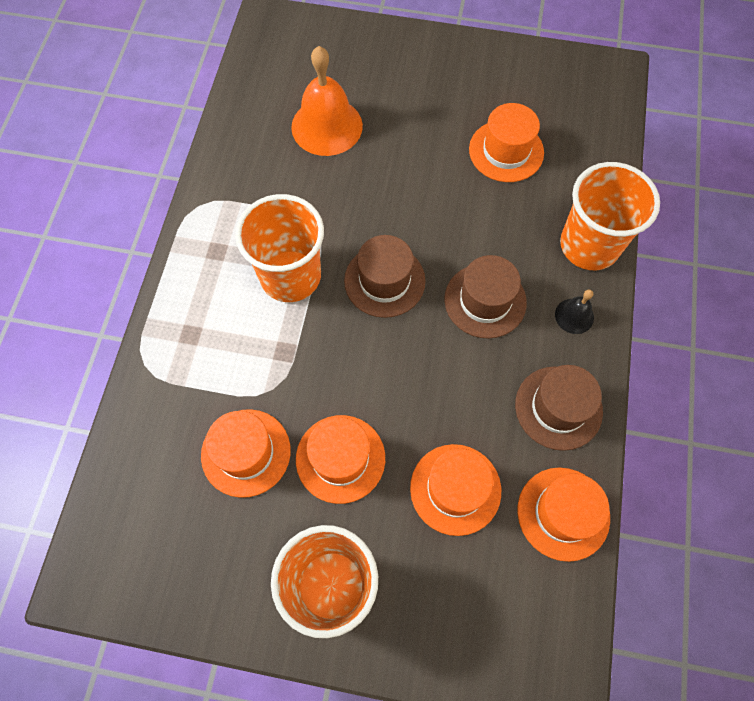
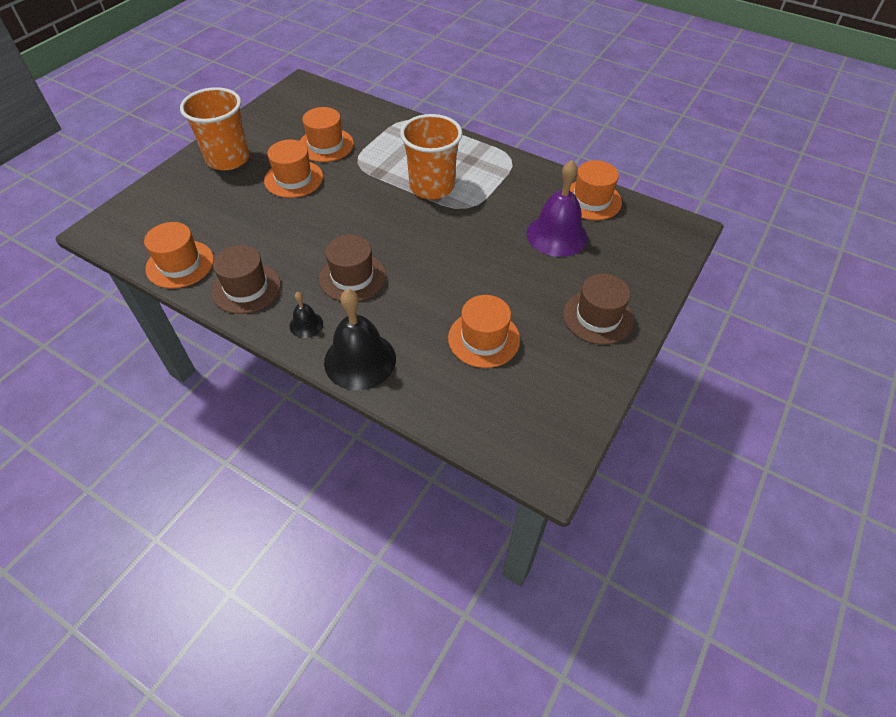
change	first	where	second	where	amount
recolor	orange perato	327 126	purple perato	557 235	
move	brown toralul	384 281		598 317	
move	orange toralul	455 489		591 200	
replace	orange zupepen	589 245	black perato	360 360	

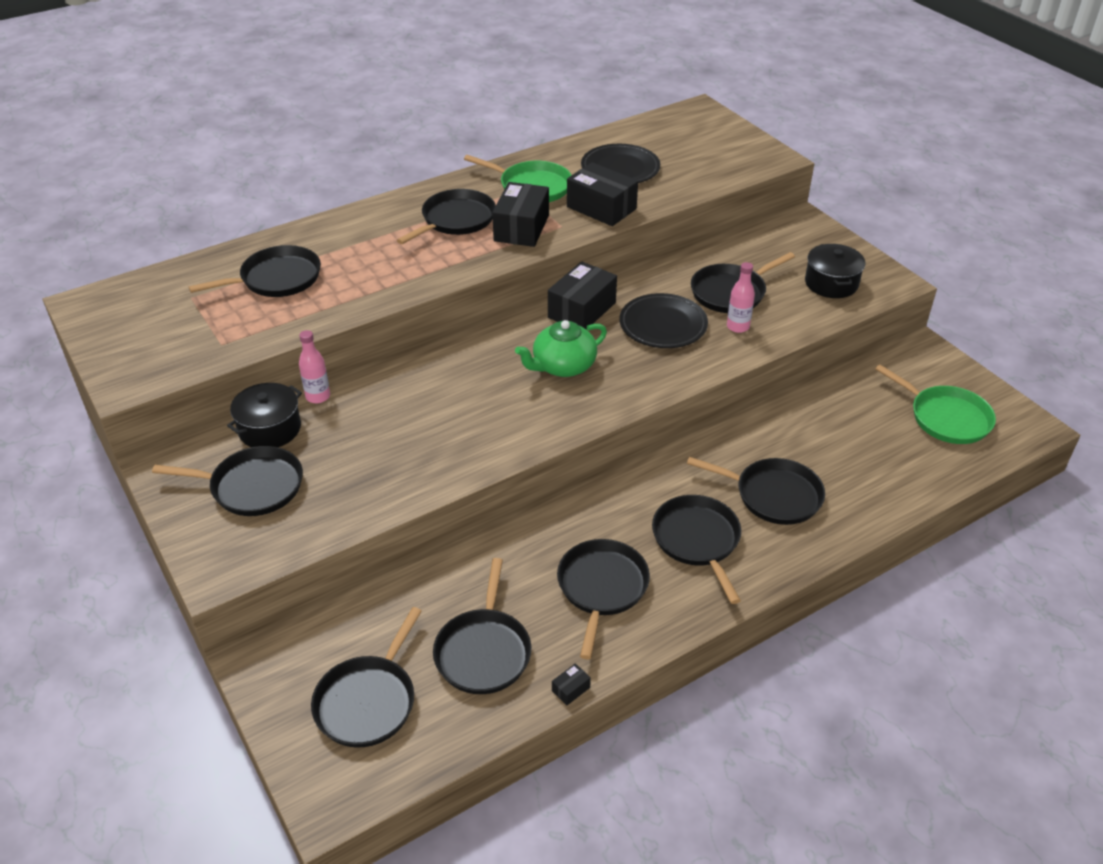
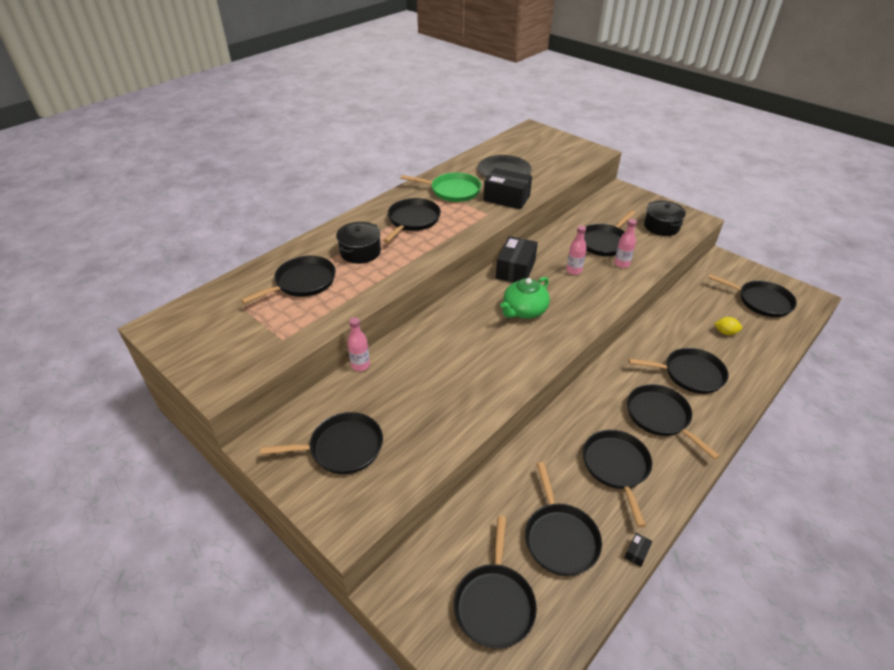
change	first	where	second	where	amount
move	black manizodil	270 429		360 252	
delete	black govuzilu	521 228			
replace	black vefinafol	663 325	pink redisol	574 271	
recolor	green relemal	946 418	black relemal	761 301	
insert			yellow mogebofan	725 332	

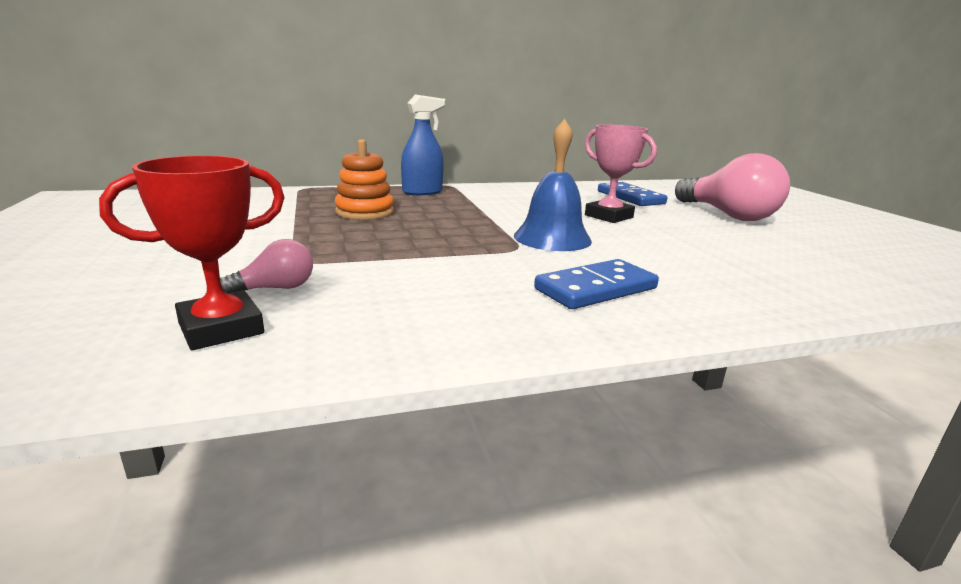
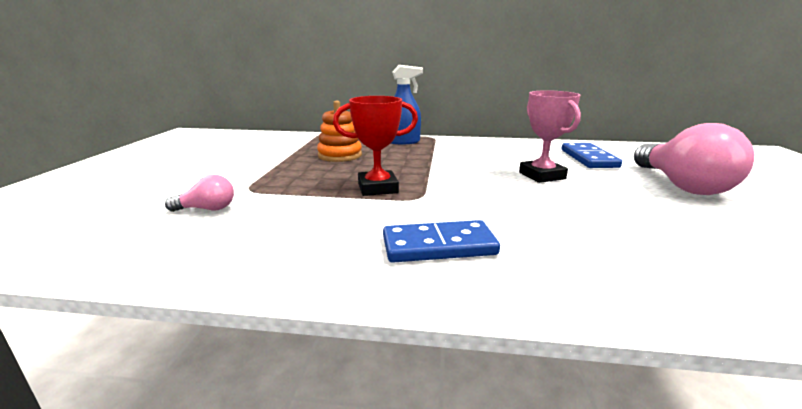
change	first	where	second	where	amount
move	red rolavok	221 328		377 188	
delete	blue perato	552 238			

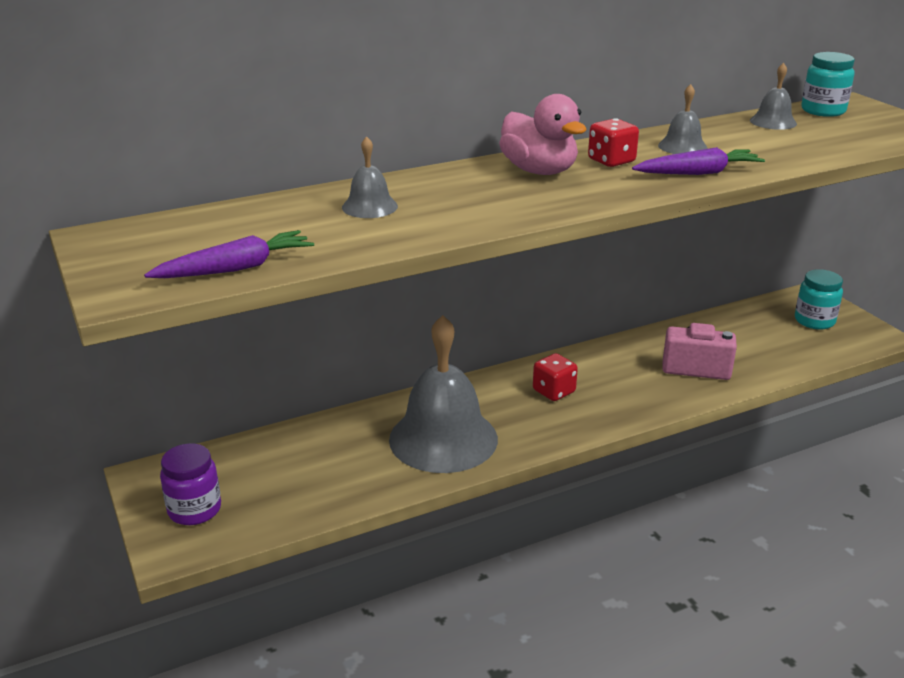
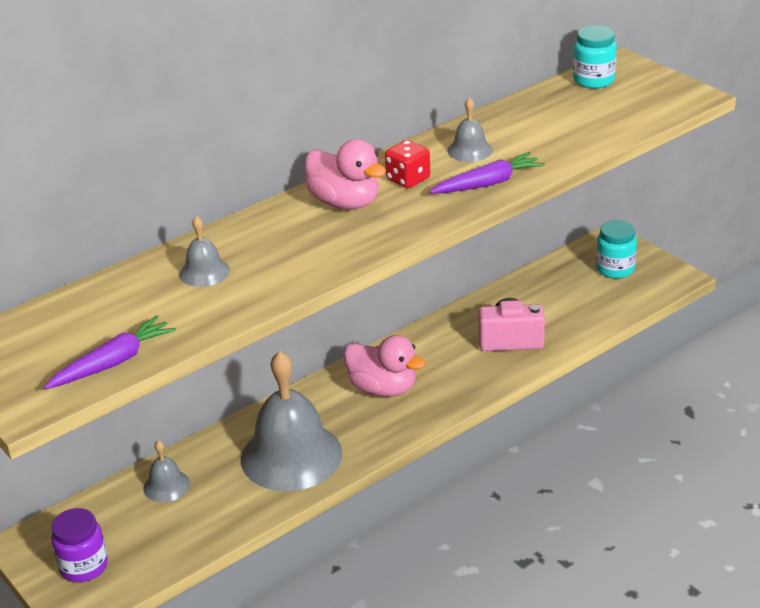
change	first	where	second	where	amount
replace	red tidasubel	554 391	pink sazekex	383 388	
move	grey perato	773 122		166 485	

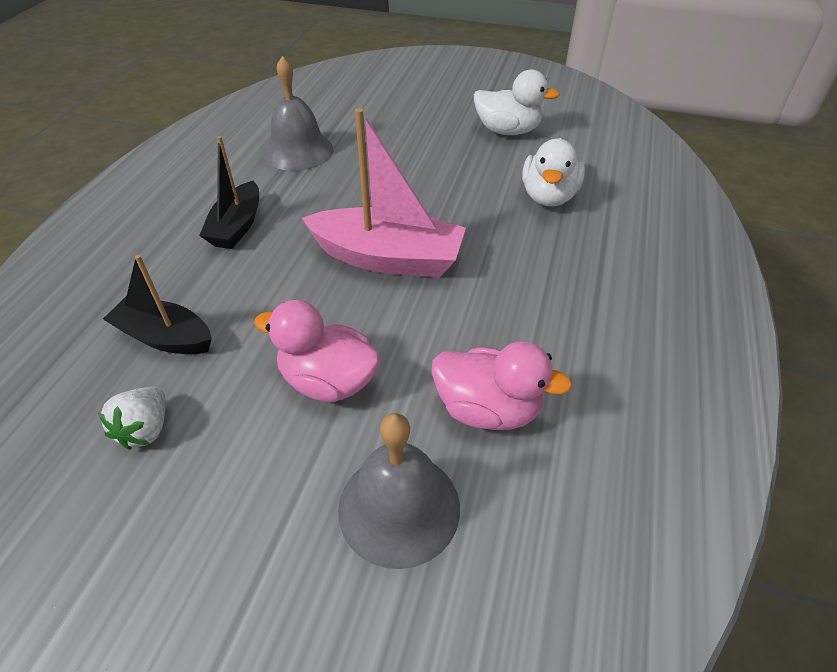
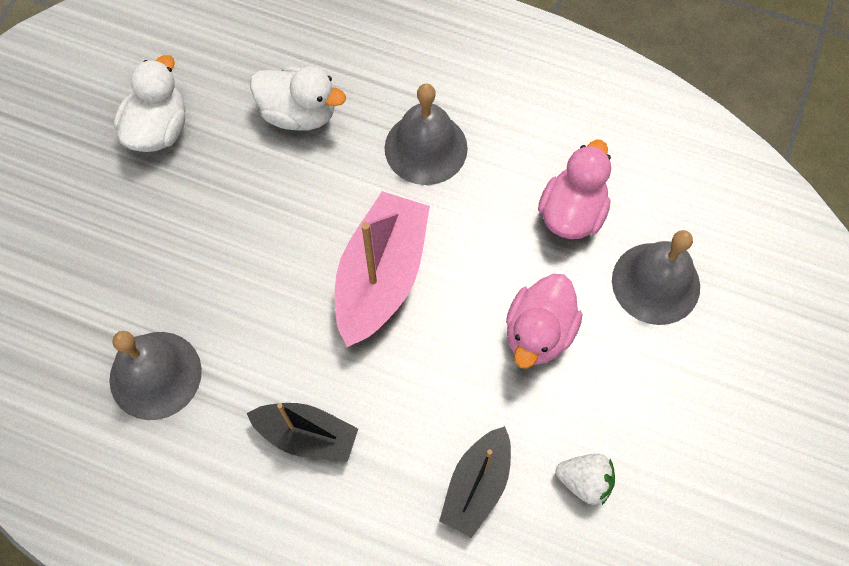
change	first	where	second	where	amount
insert			grey perato	426 148	

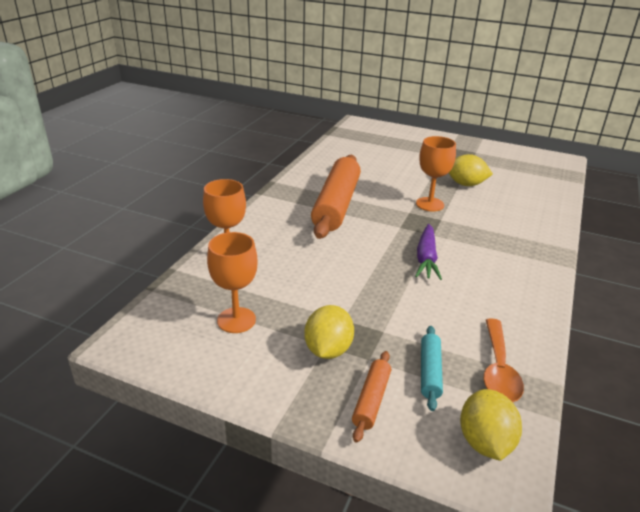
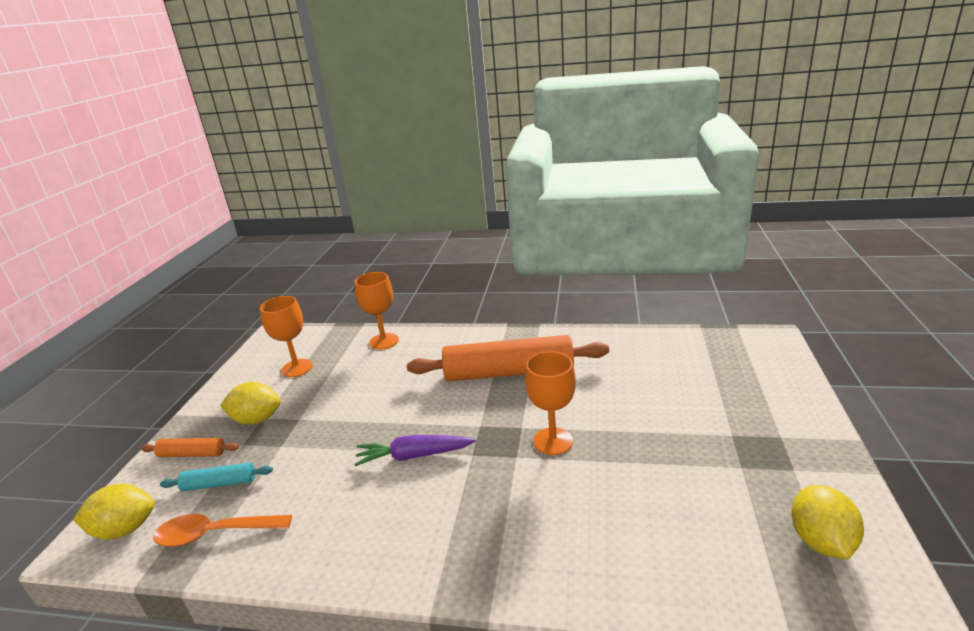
change	first	where	second	where	amount
move	yellow mogebofan	466 184		821 541	

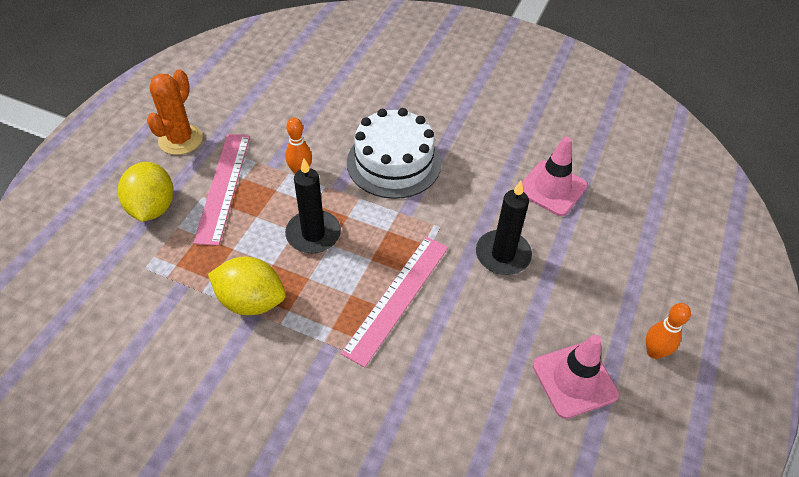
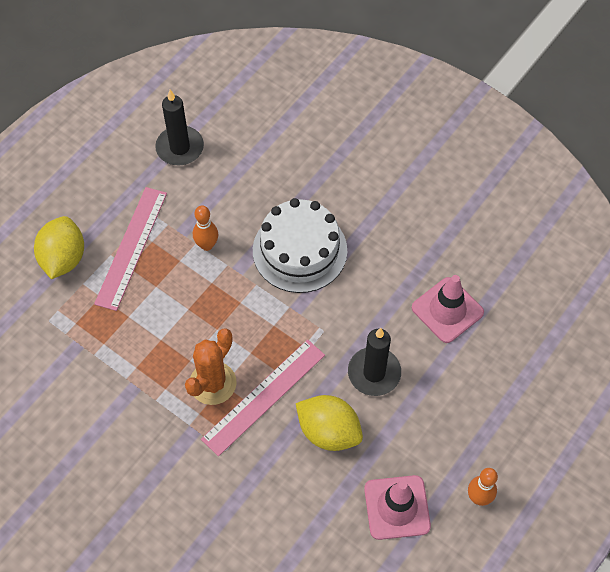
change	first	where	second	where	amount
move	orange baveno	180 140		213 383	
move	yellow mogebofan	251 301		328 431	
move	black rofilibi	313 234		180 148	

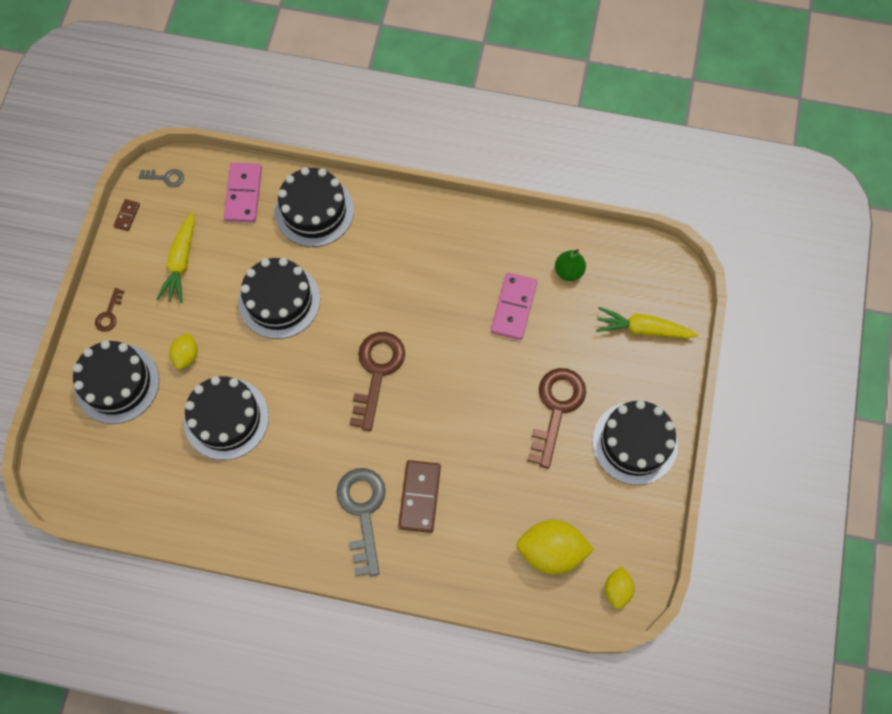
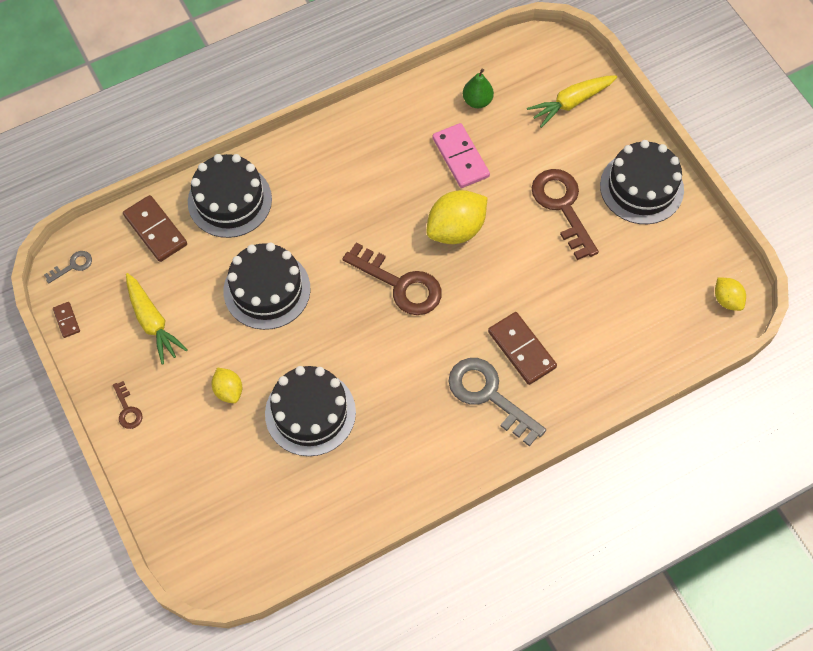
change	first	where	second	where	amount
delete	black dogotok	117 383			
recolor	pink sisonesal	243 194	brown sisonesal	155 230	
rotate	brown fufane	377 372		400 284	150 degrees clockwise
move	yellow mogebofan	551 551		456 229	

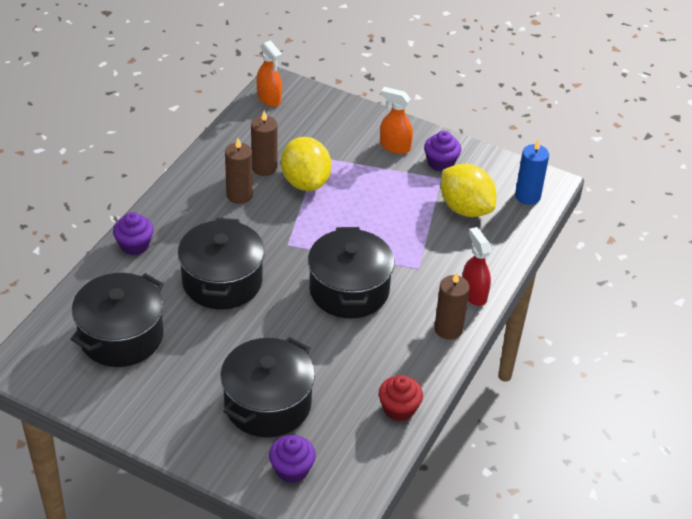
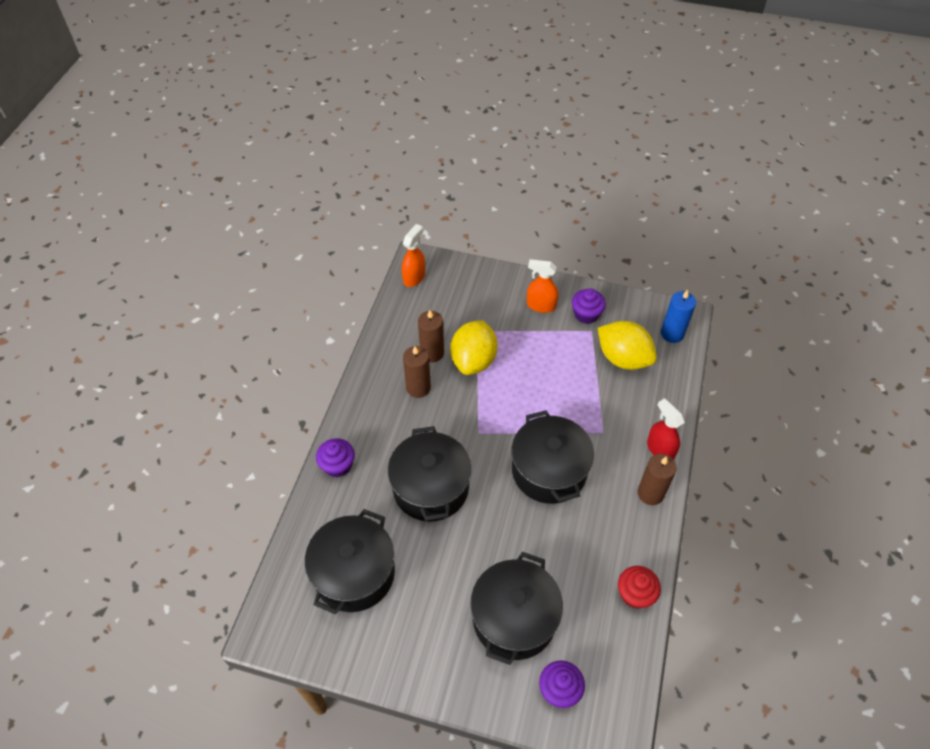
change	first	where	second	where	amount
rotate	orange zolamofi	269 98		414 277	105 degrees counterclockwise
rotate	yellow mogebofan	305 182		473 360	45 degrees clockwise

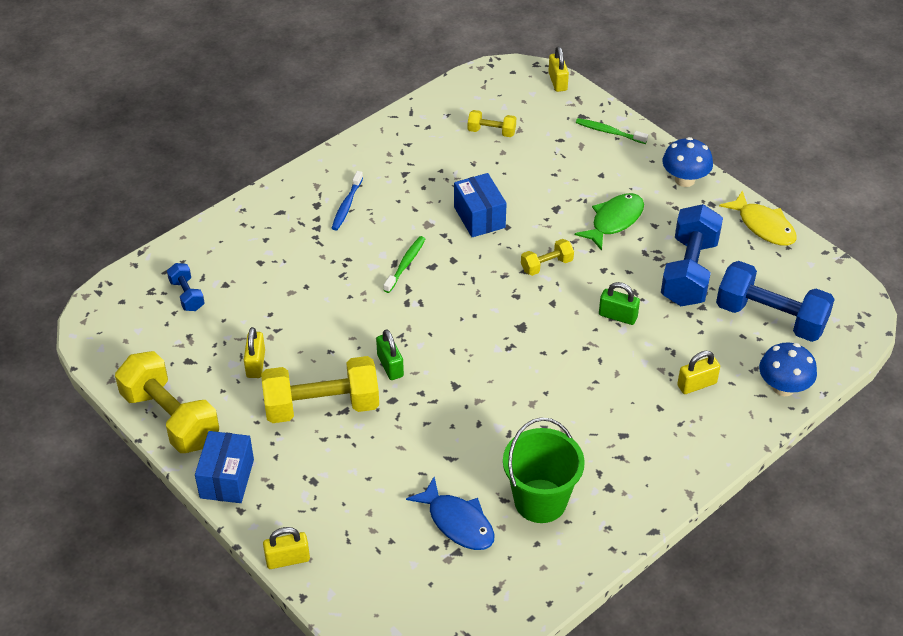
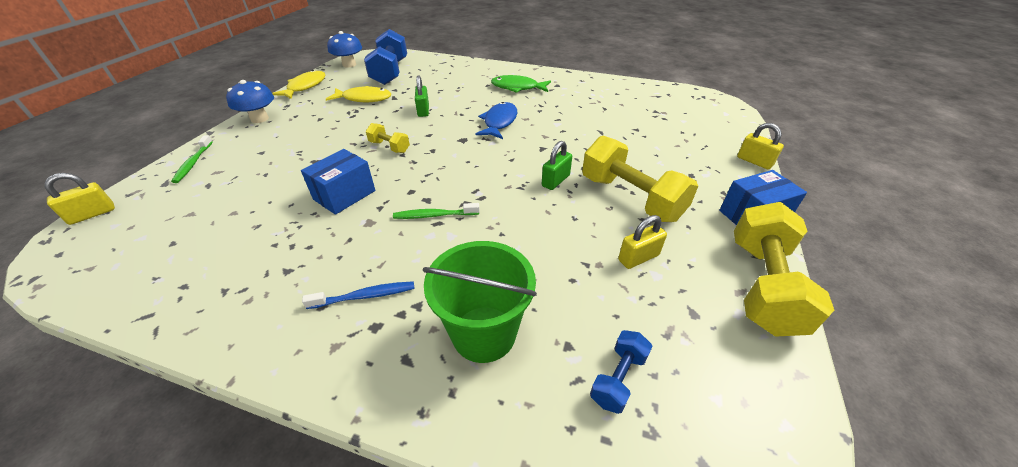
change	first	where	second	where	amount
move	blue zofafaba	458 522		499 122	
delete	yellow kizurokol	491 132			
move	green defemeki	540 501		484 333	
move	green zofafaba	614 221		517 88	
replace	blue kizurokol	689 272	yellow zofafaba	364 99	
delete	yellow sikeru	696 384			
move	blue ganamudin	783 387		349 64	

